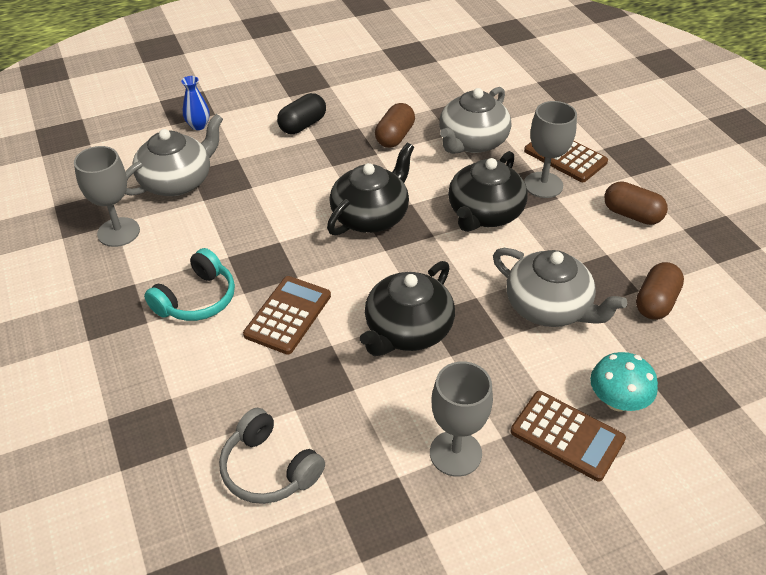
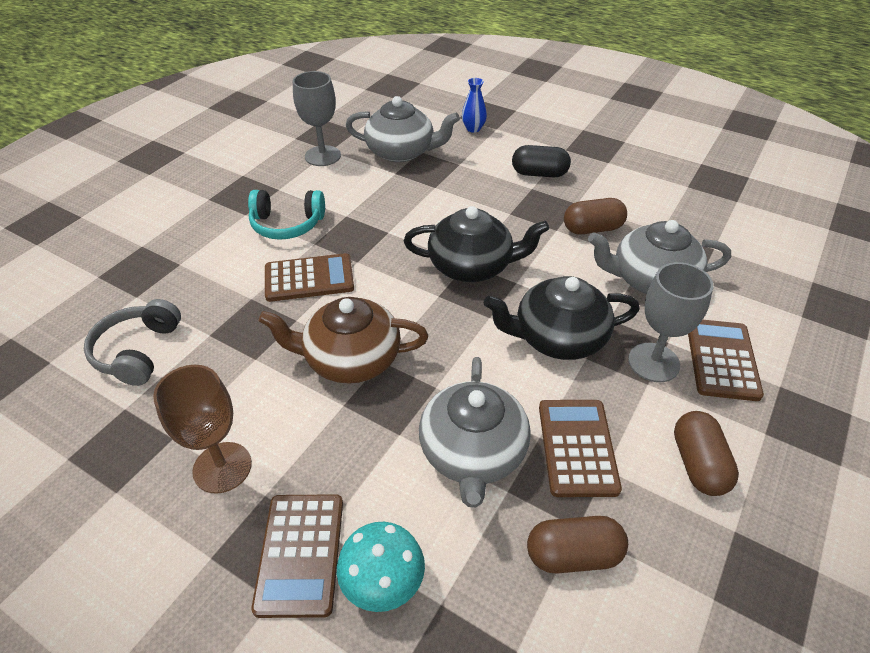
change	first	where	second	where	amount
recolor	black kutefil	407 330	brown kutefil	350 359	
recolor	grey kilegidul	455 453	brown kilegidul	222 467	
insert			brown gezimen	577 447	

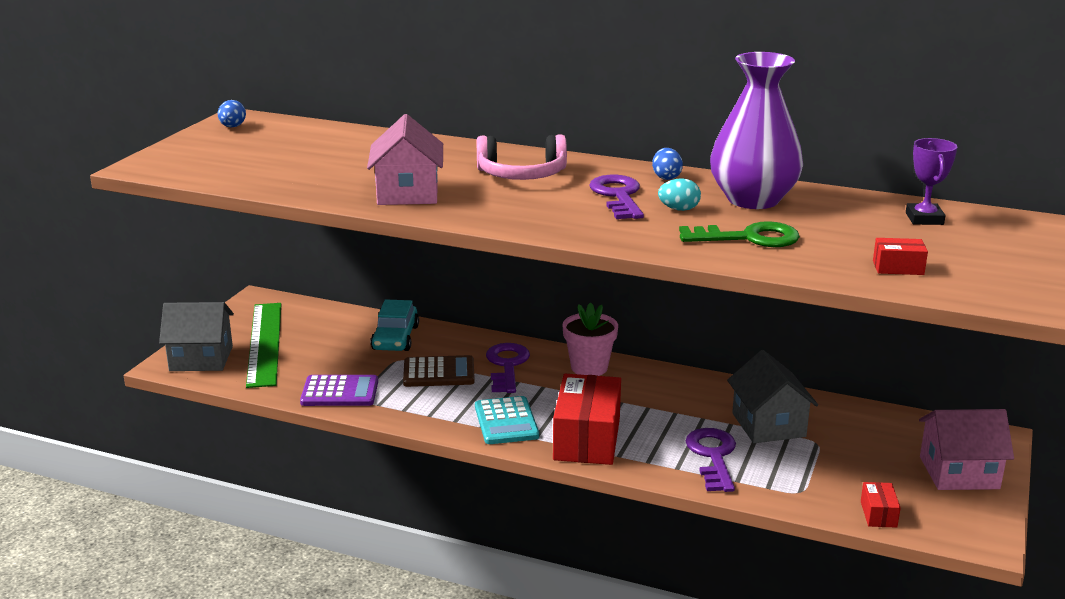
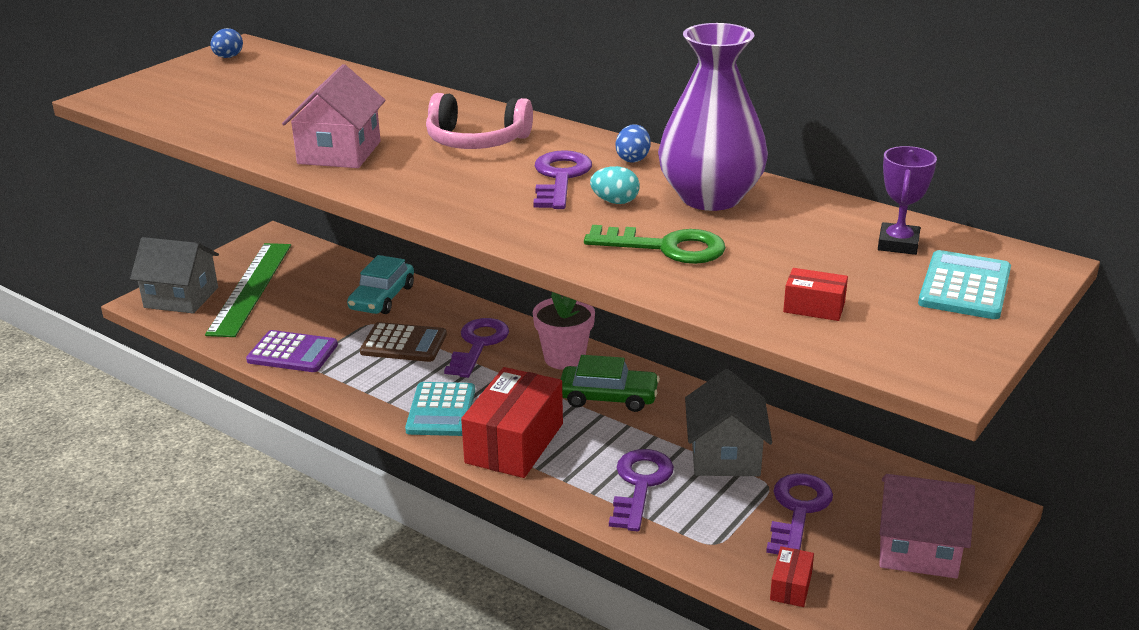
change	first	where	second	where	amount
insert			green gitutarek	608 397	
insert			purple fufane	798 510	
insert			turquoise gezimen	964 287	

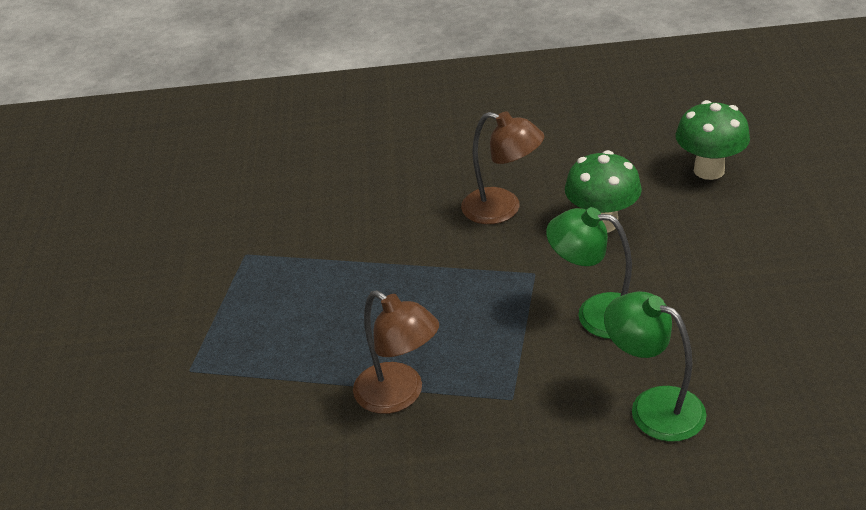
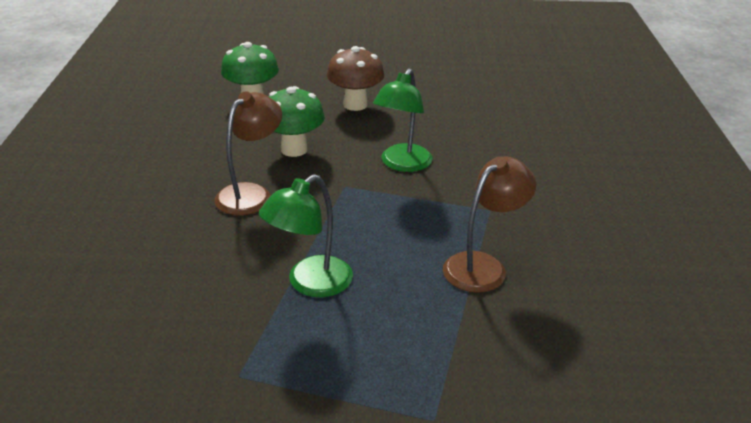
change	first	where	second	where	amount
move	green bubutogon	653 406		310 284	
insert			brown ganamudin	355 105	

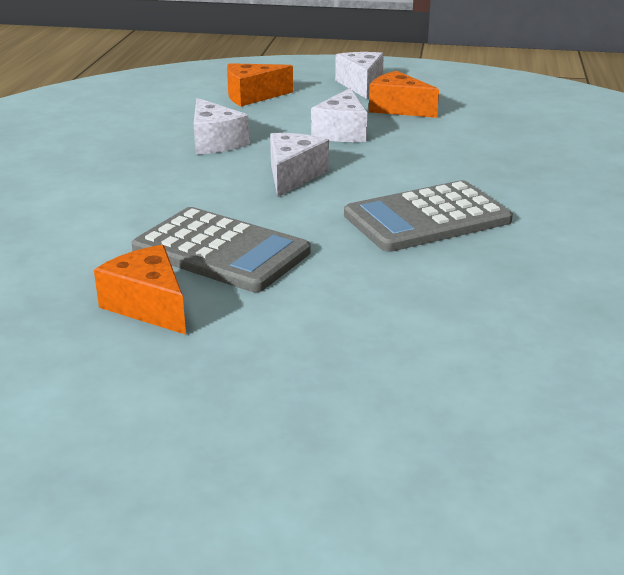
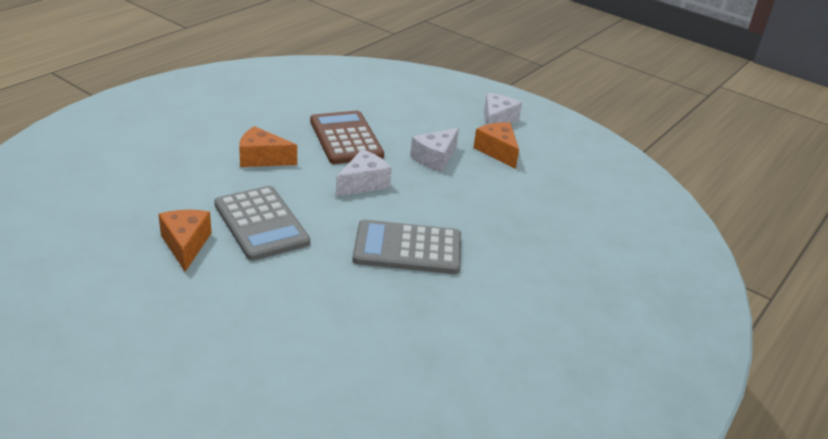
change	first	where	second	where	amount
replace	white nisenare	215 142	brown gezimen	346 138	
move	orange nisenare	252 96		262 158	

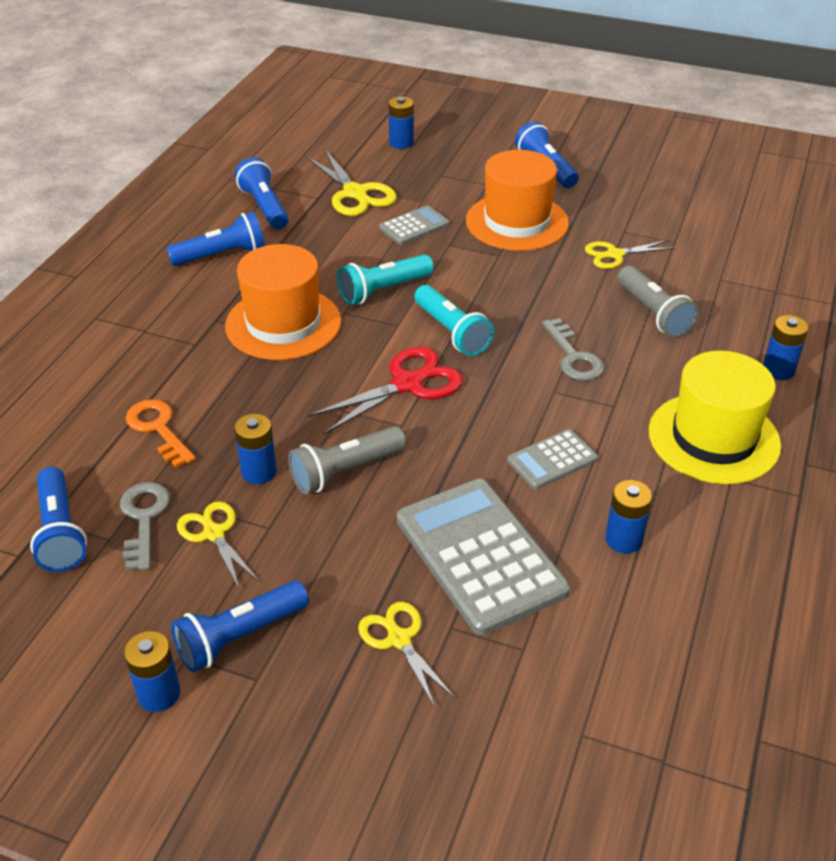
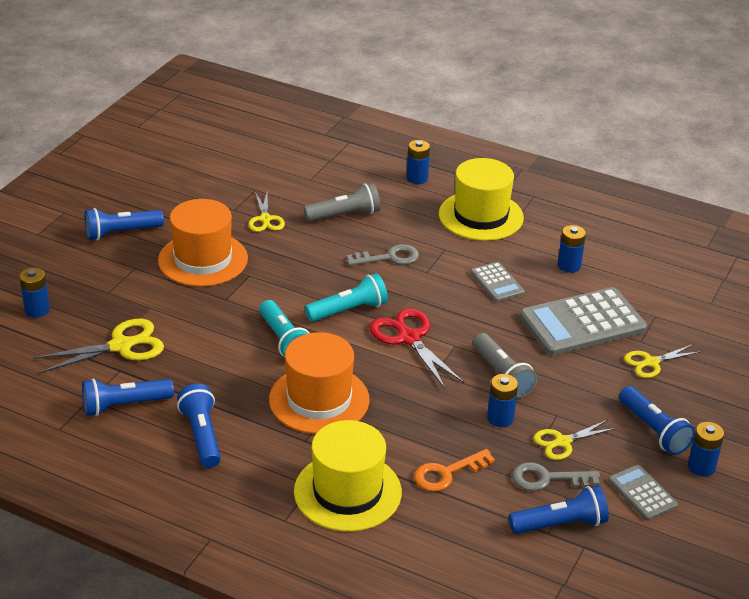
change	first	where	second	where	amount
move	grey gezimen	414 226		642 493	
insert			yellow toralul	347 492	

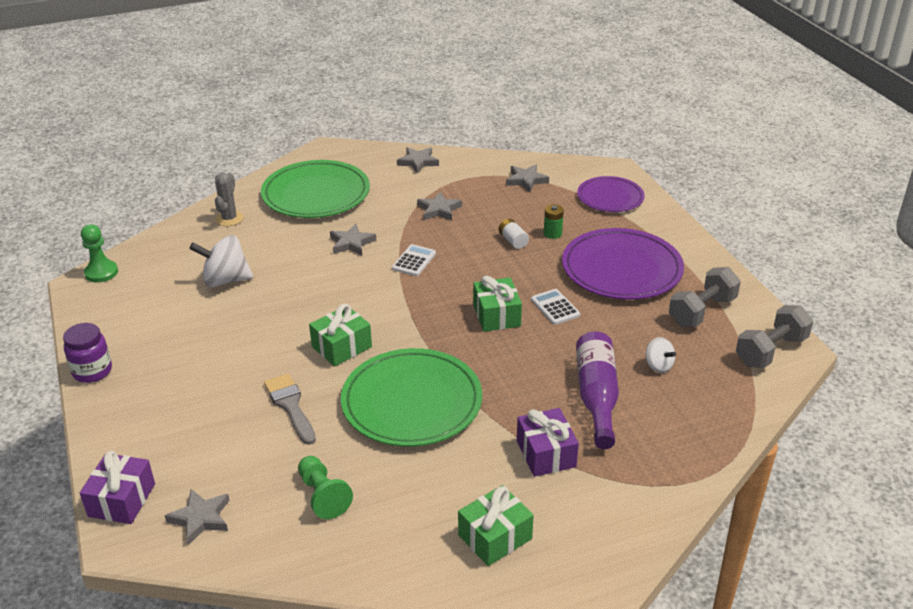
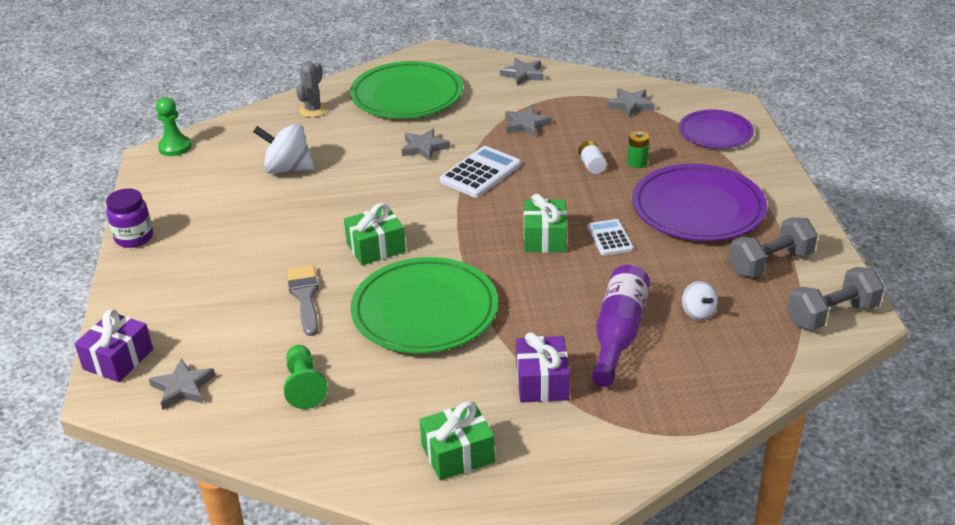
change	first	where	second	where	amount
resize	white gezimen	414 261		480 173	x1.59

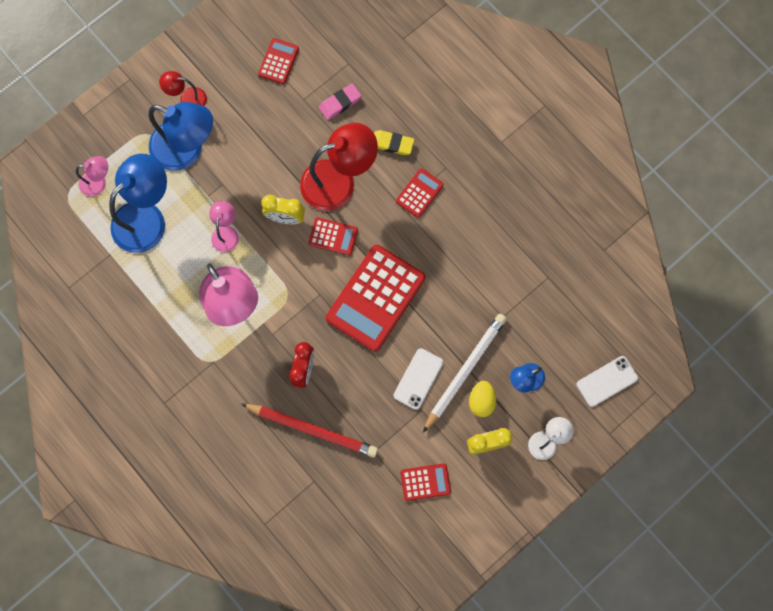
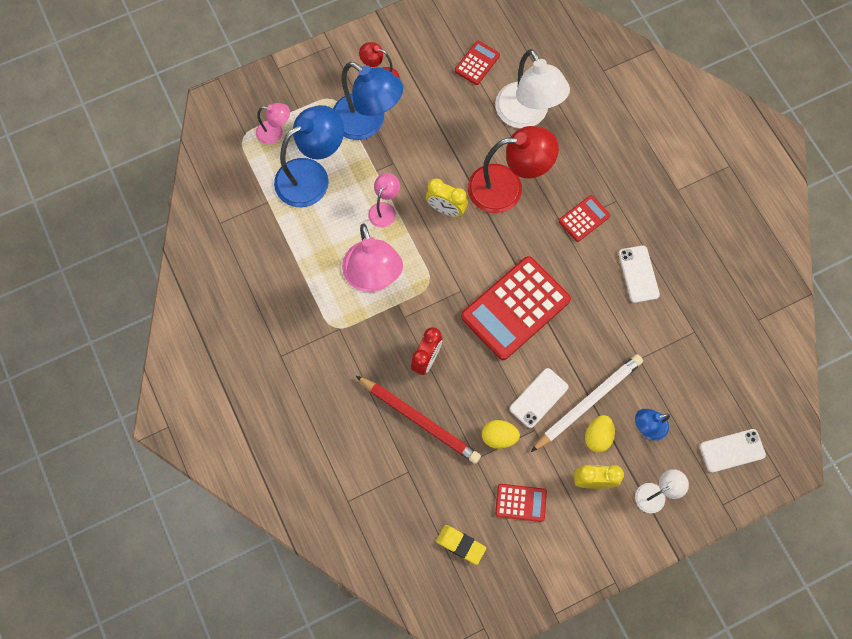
change	first	where	second	where	amount
delete	red gezimen	333 237			
replace	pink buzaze	340 103	white bubutogon	527 115	
move	yellow buzaze	392 144		460 544	
insert			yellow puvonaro	499 437	
insert			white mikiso	638 274	

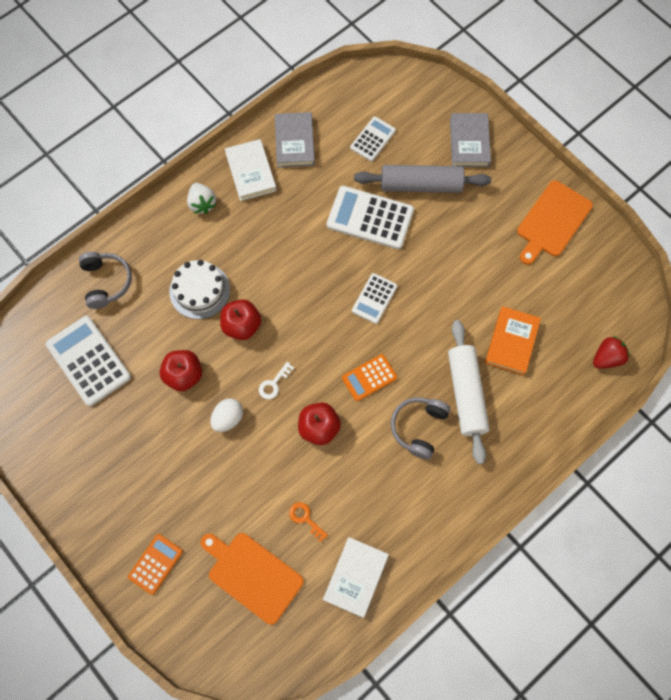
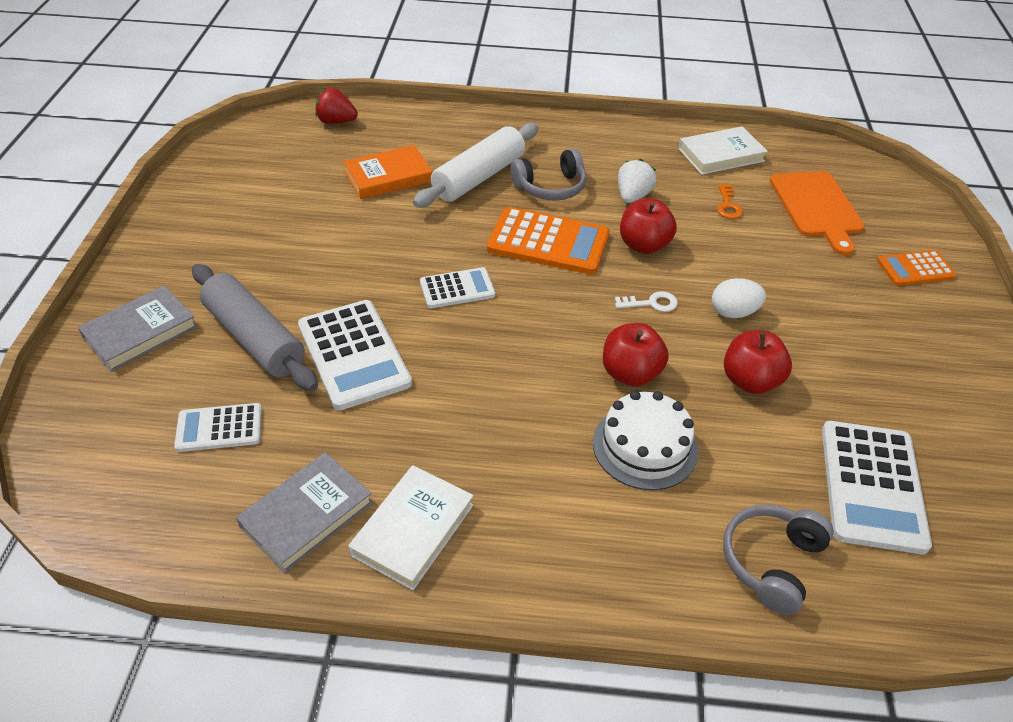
change	first	where	second	where	amount
move	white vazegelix	202 204		633 196	
resize	orange gezimen	369 377		548 242	x1.72
delete	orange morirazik	552 221			

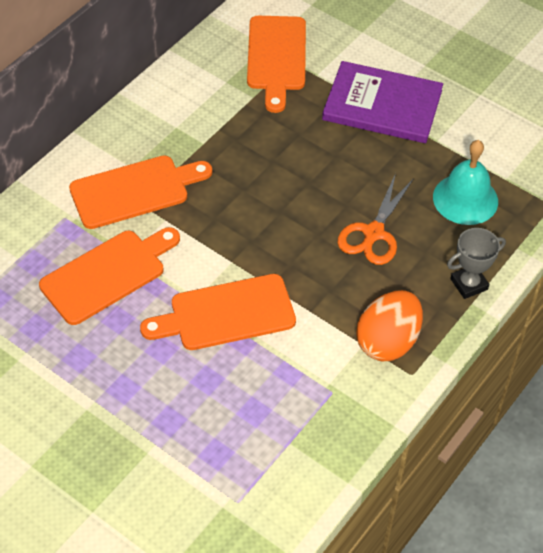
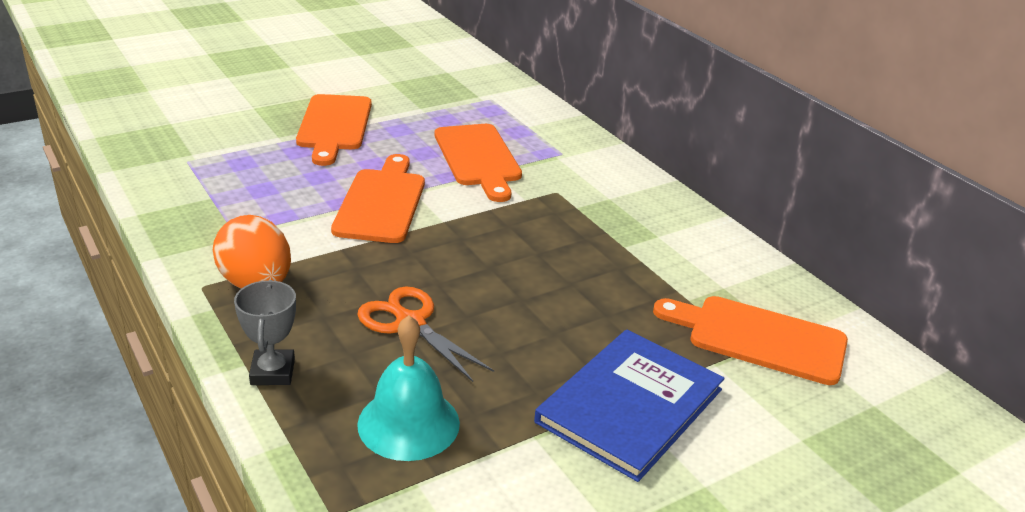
change	first	where	second	where	amount
move	orange morirazik	134 191		334 126	
recolor	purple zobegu	382 105	blue zobegu	630 405	

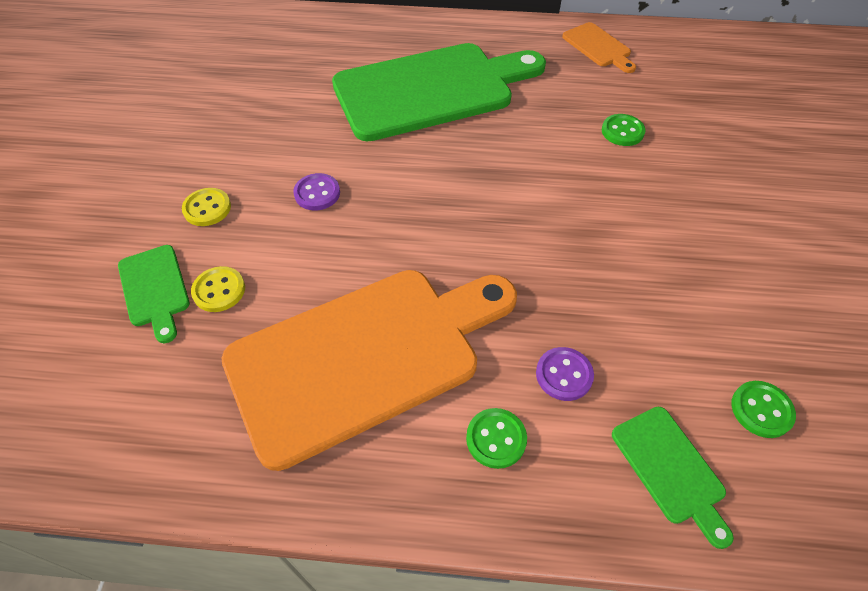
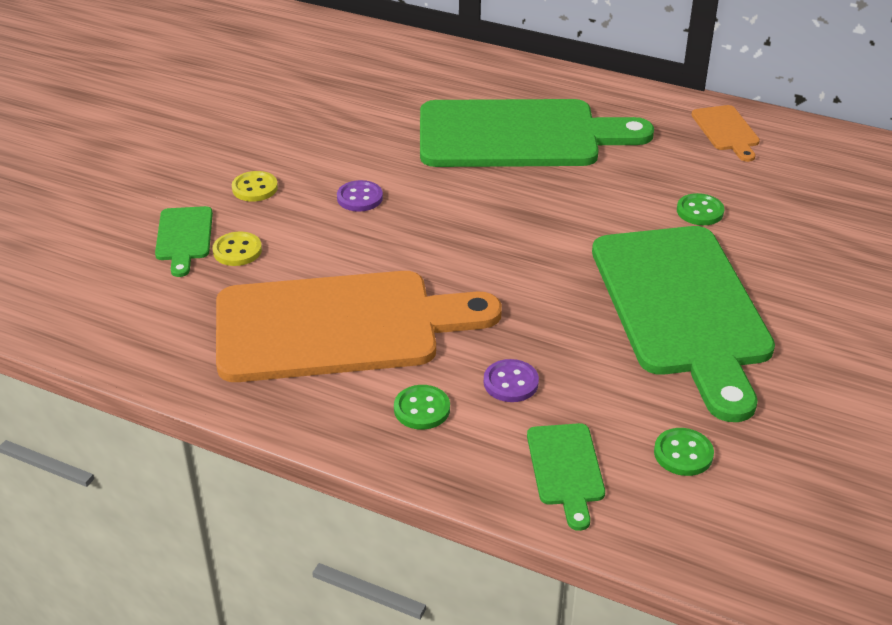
change	first	where	second	where	amount
insert			green morirazik	682 308	

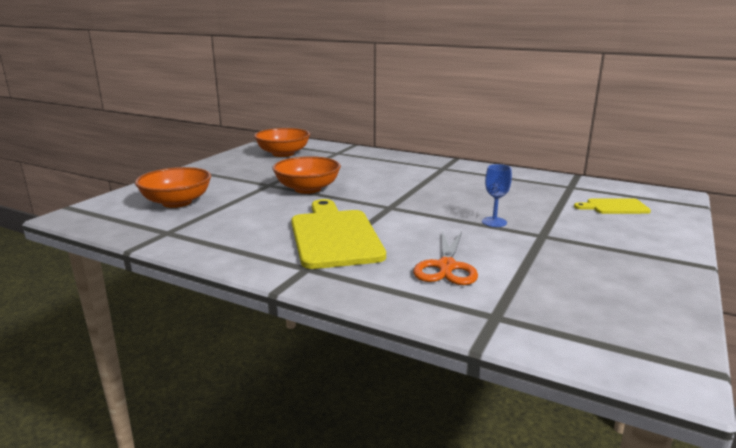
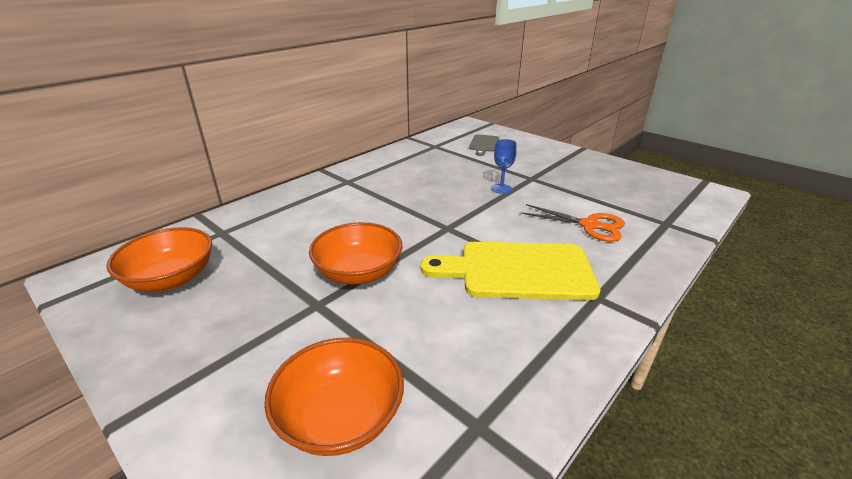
change	first	where	second	where	amount
recolor	yellow morirazik	614 207	grey morirazik	484 144	

